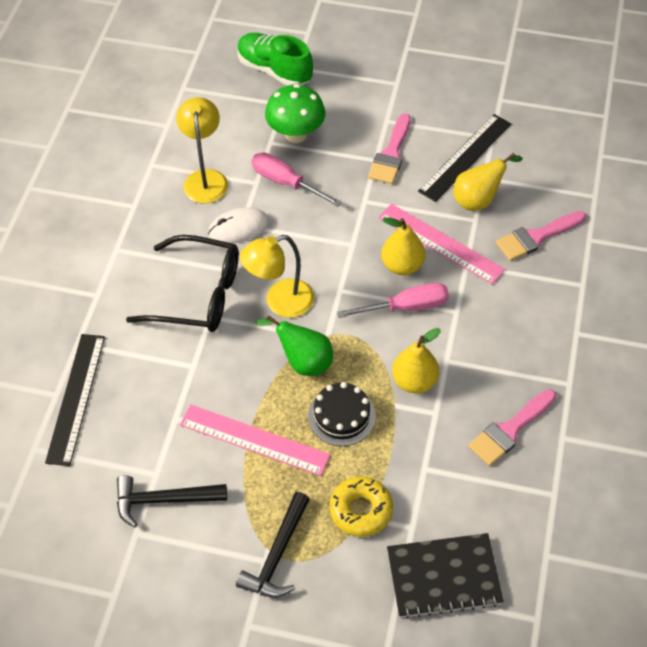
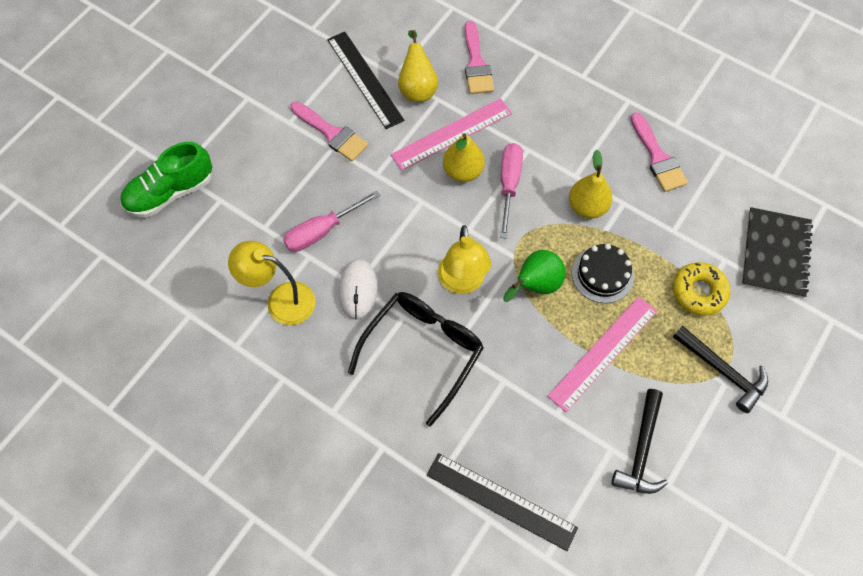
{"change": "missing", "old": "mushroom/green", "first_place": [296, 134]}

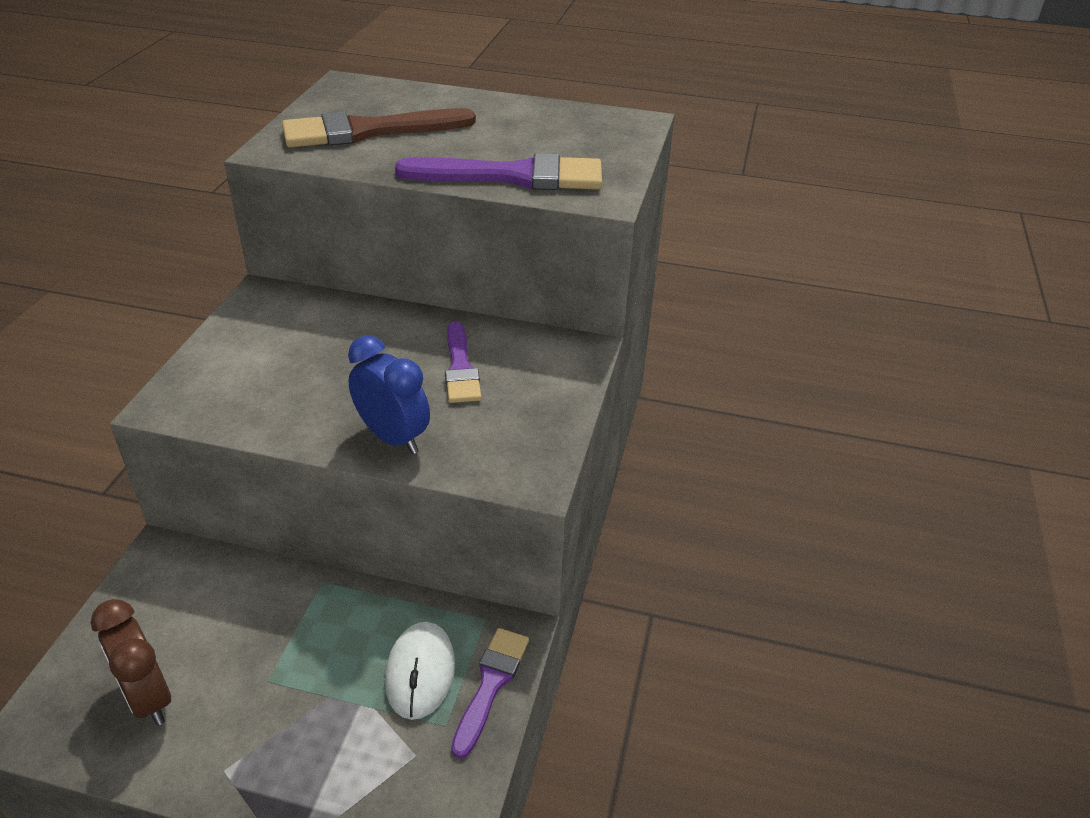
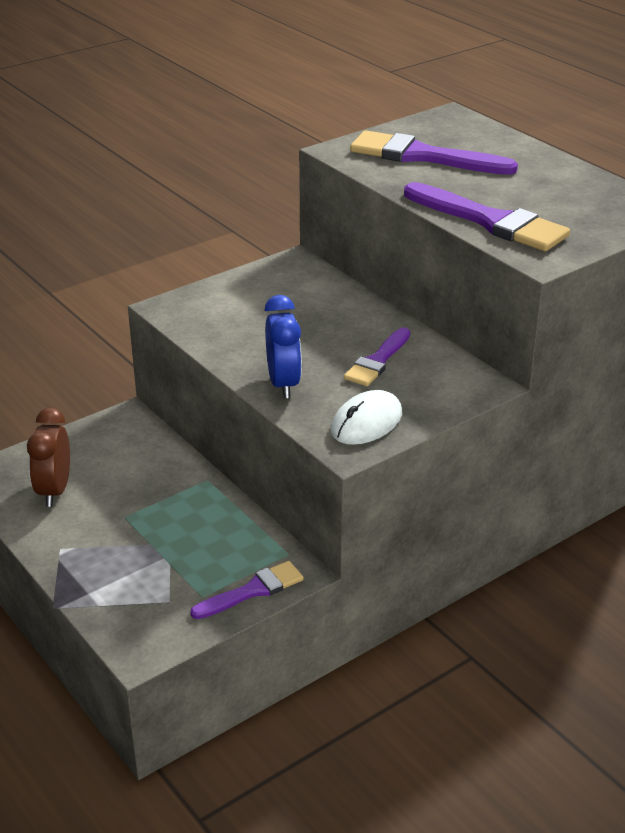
{"change": "relocated", "old": "mouse/white", "first_place": [420, 672], "second_place": [366, 422]}
{"change": "colour", "old": "brush/brown", "new": "brush/purple", "first_place": [368, 131], "second_place": [422, 156]}

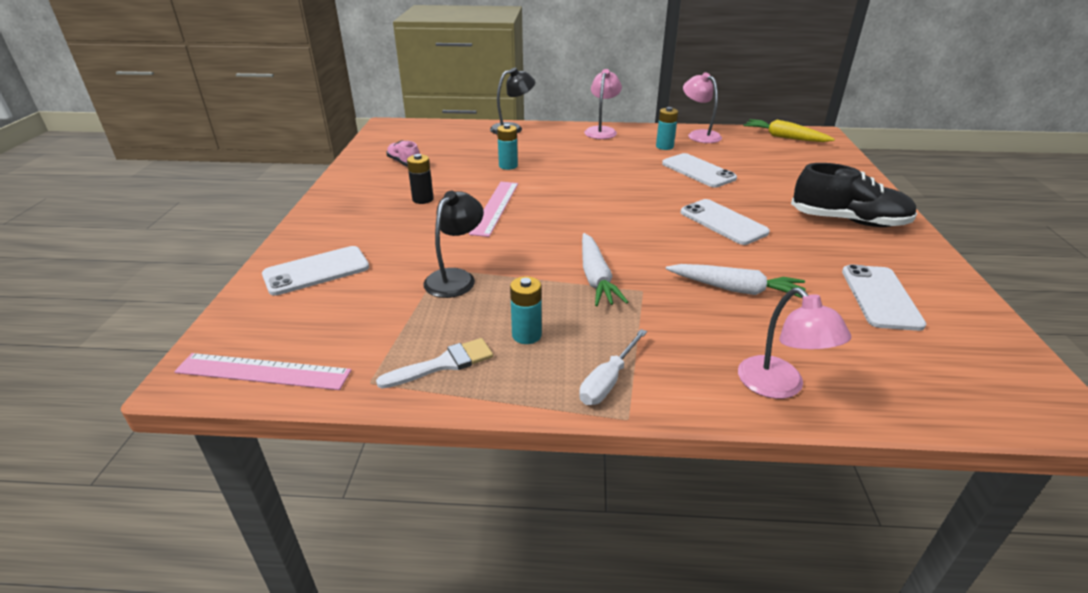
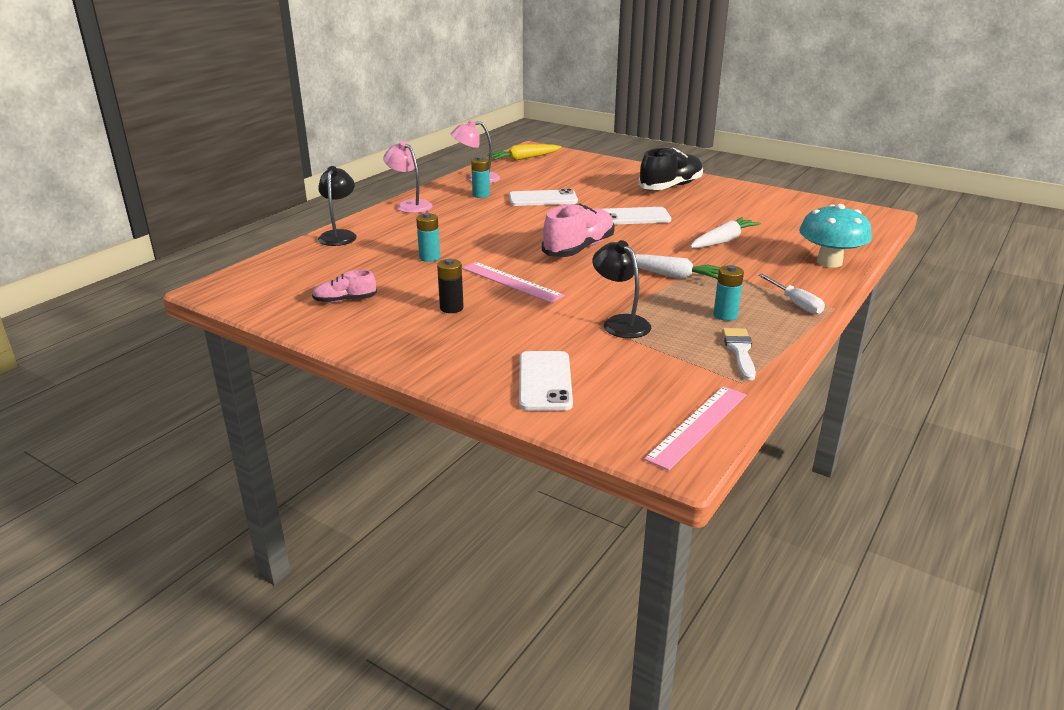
{"change": "missing", "old": "phone/white", "first_place": [880, 297]}
{"change": "appeared", "new": "shoe/pink", "second_place": [579, 249]}
{"change": "exchanged", "old": "lamp/pink", "new": "mushroom/turquoise", "first_place": [779, 386], "second_place": [829, 262]}

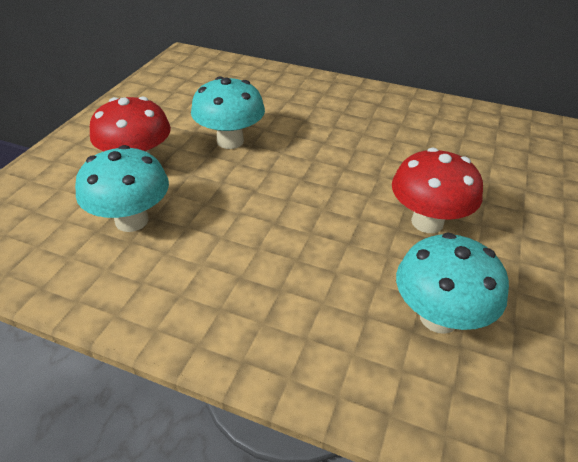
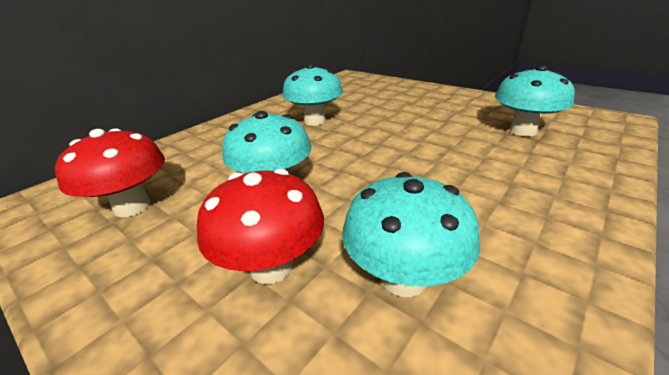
{"change": "appeared", "new": "mushroom/turquoise", "second_place": [315, 121]}
{"change": "relocated", "old": "mushroom/red", "first_place": [427, 222], "second_place": [132, 207]}

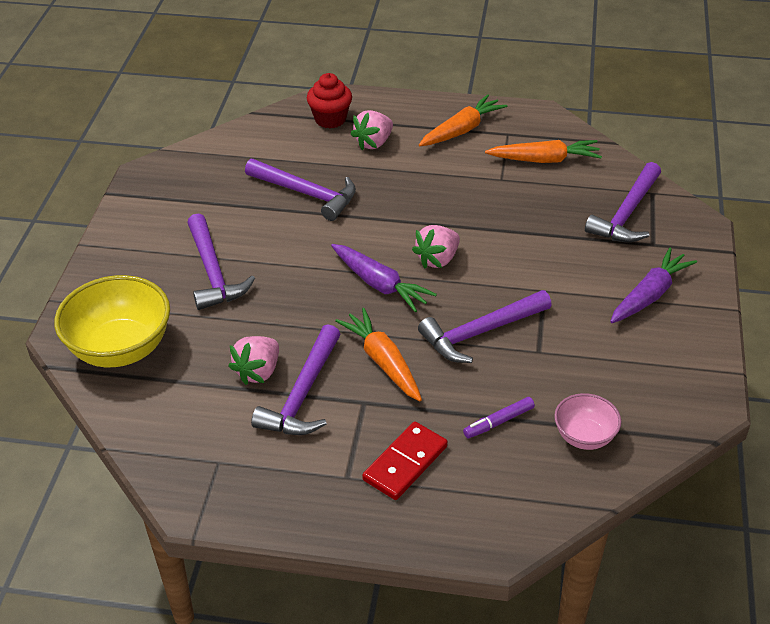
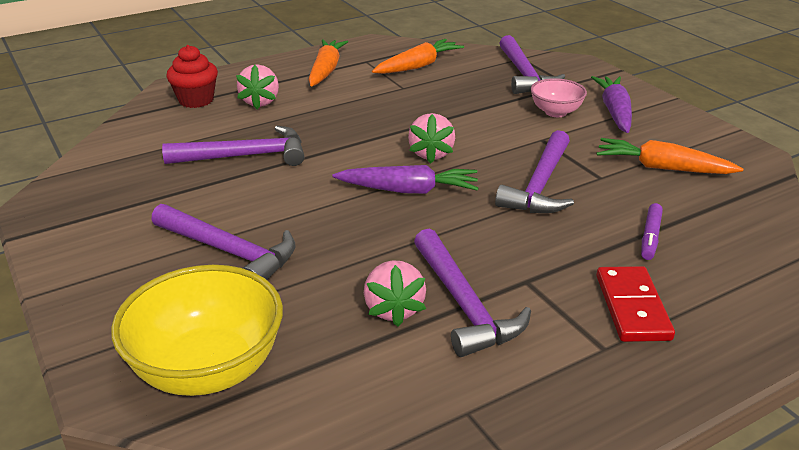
{"change": "relocated", "old": "carrot/orange", "first_place": [383, 362], "second_place": [662, 168]}
{"change": "relocated", "old": "bowl/pink", "first_place": [584, 436], "second_place": [555, 112]}

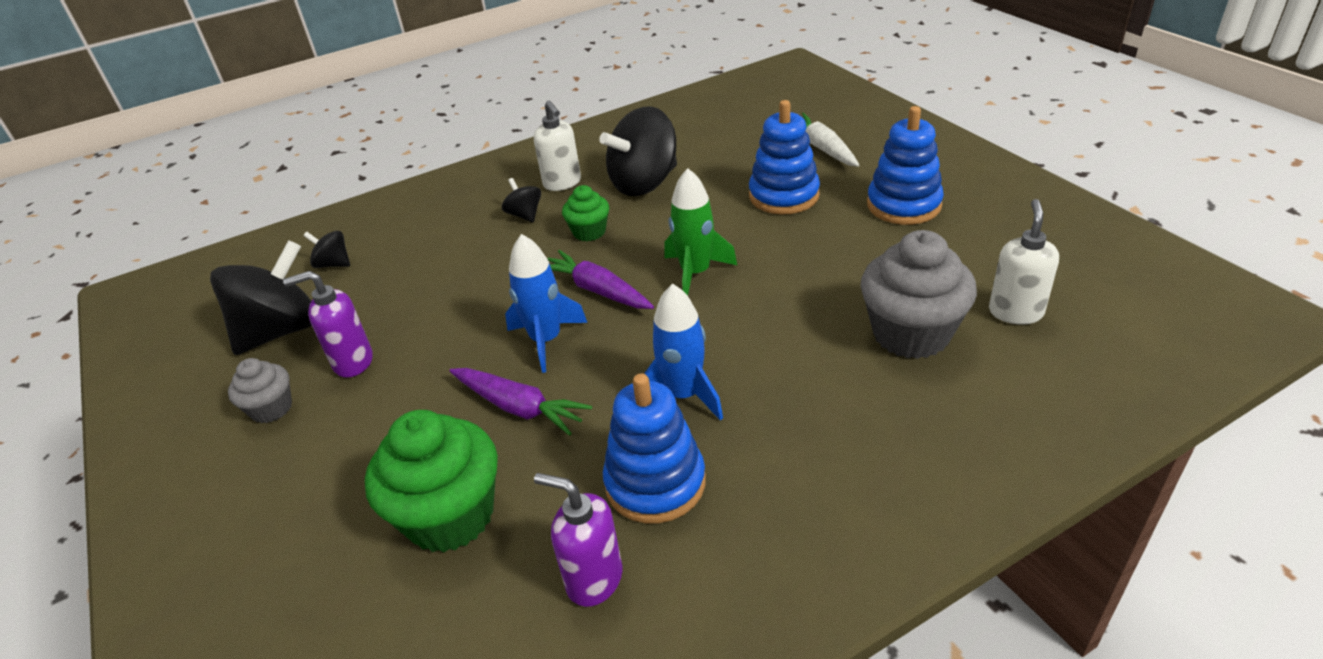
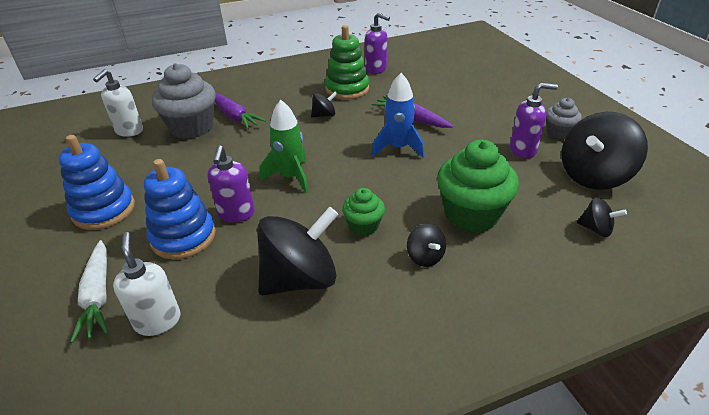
{"change": "appeared", "new": "soap dispenser/purple", "second_place": [236, 214]}
{"change": "relocated", "old": "cupcake/green", "first_place": [450, 516], "second_place": [471, 214]}
{"change": "relocated", "old": "soap dispenser/white", "first_place": [562, 183], "second_place": [158, 321]}
{"change": "relocated", "old": "carrot/purple", "first_place": [597, 290], "second_place": [235, 116]}
{"change": "exchanged", "old": "rocket/blue", "new": "spinning top/black", "first_place": [683, 395], "second_place": [324, 115]}
{"change": "colour", "old": "stacking toy/blue", "new": "stacking toy/green", "first_place": [655, 483], "second_place": [347, 89]}

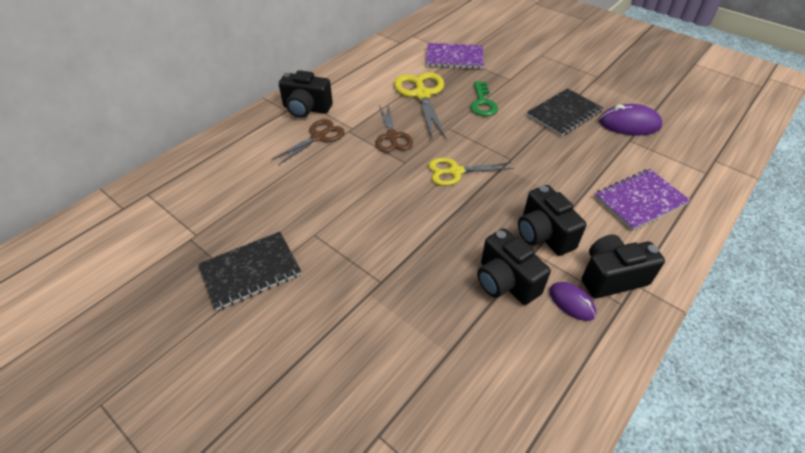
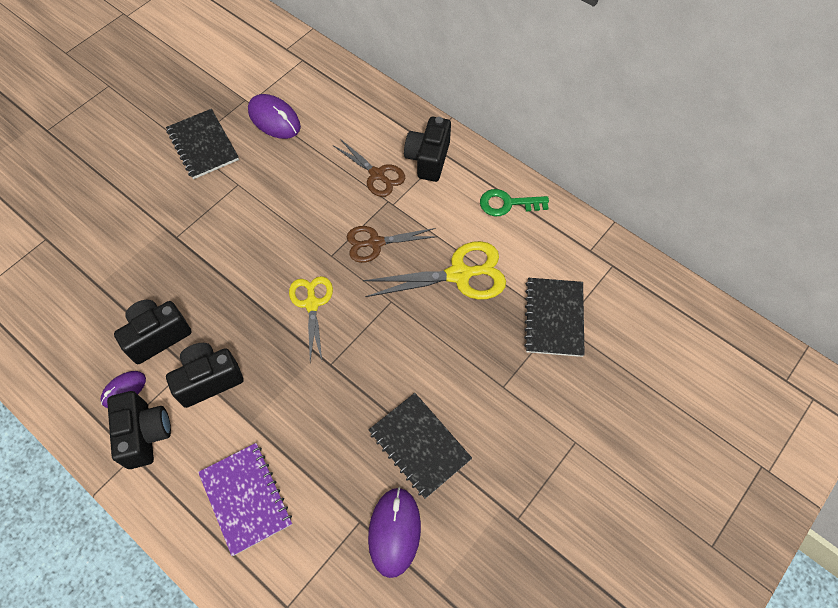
{"change": "appeared", "new": "mouse/purple", "second_place": [274, 119]}
{"change": "relocated", "old": "key/green", "first_place": [482, 103], "second_place": [507, 204]}
{"change": "colour", "old": "notebook/purple", "new": "notebook/black", "first_place": [454, 58], "second_place": [554, 318]}

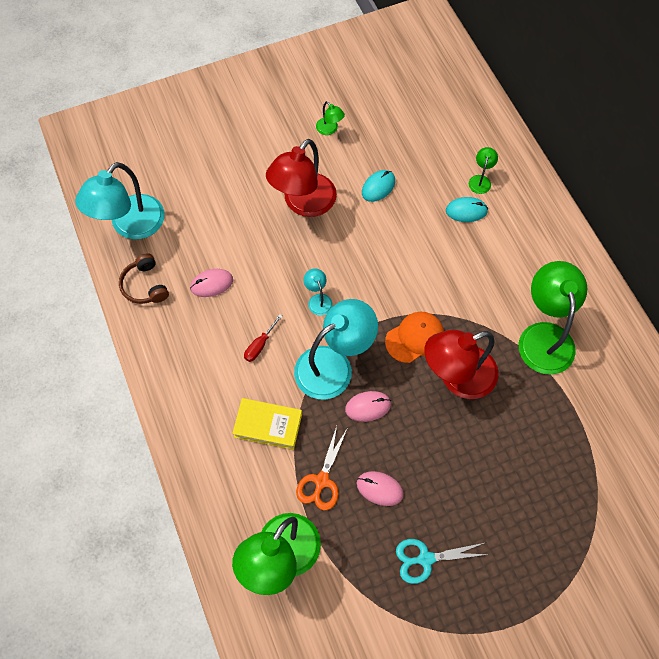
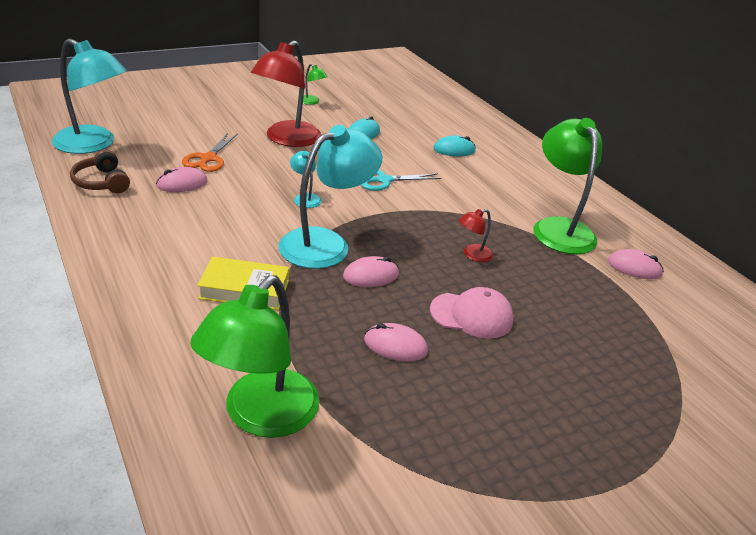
{"change": "missing", "old": "screwdriver/red", "first_place": [260, 345]}
{"change": "missing", "old": "cap/orange", "first_place": [415, 337]}
{"change": "missing", "old": "lamp/green", "first_place": [480, 180]}
{"change": "appeared", "new": "cap/pink", "second_place": [472, 315]}
{"change": "appeared", "new": "mouse/pink", "second_place": [634, 267]}
{"change": "relocated", "old": "scissors/orange", "first_place": [321, 481], "second_place": [208, 158]}
{"change": "relocated", "old": "scissors/turquoise", "first_place": [425, 559], "second_place": [383, 180]}
{"change": "spun", "old": "lamp/turquoise", "first_place": [130, 226], "second_place": [93, 144], "degrees": -90}
{"change": "size", "old": "lamp/red", "first_place": [457, 377], "second_place": [472, 255], "factor": 0.44}

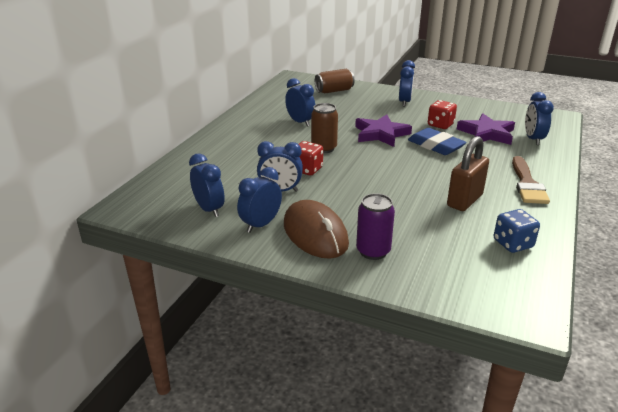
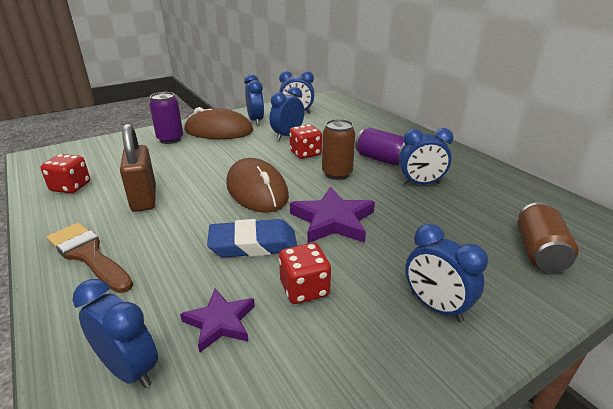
{"change": "appeared", "new": "mouse/brown", "second_place": [256, 190]}
{"change": "appeared", "new": "can/purple", "second_place": [381, 159]}
{"change": "colour", "old": "dice/blue", "new": "dice/red", "first_place": [513, 244], "second_place": [70, 187]}
{"change": "size", "old": "star/purple", "first_place": [487, 133], "second_place": [220, 322], "factor": 0.63}

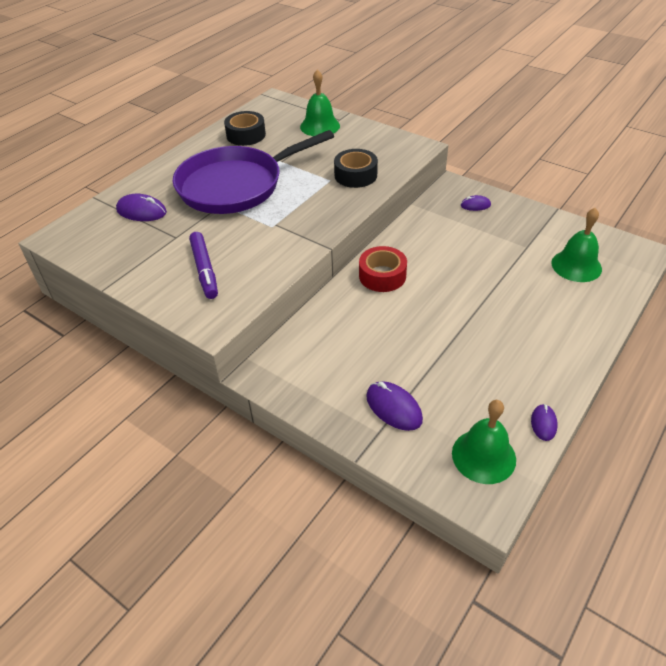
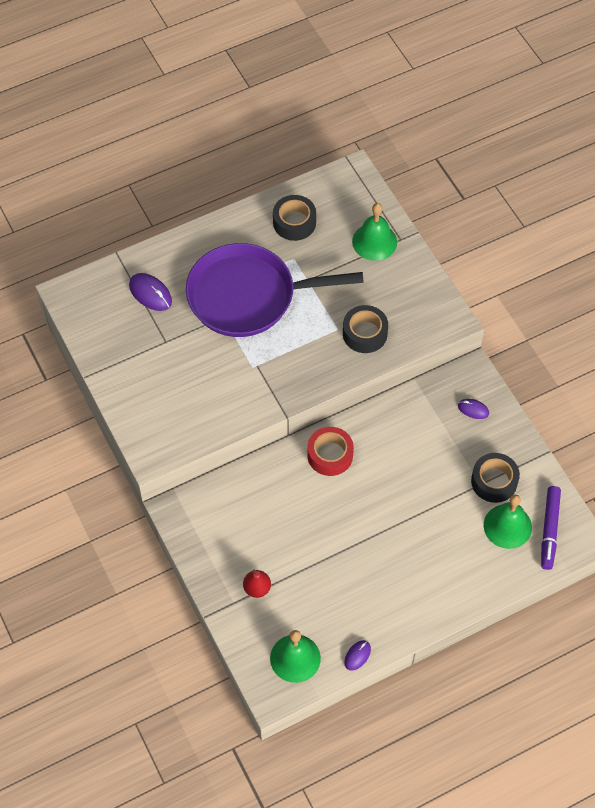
{"change": "appeared", "new": "tape/black", "second_place": [494, 481]}
{"change": "relocated", "old": "marker/purple", "first_place": [204, 269], "second_place": [549, 529]}
{"change": "exchanged", "old": "mouse/purple", "new": "pear/red", "first_place": [393, 408], "second_place": [257, 588]}

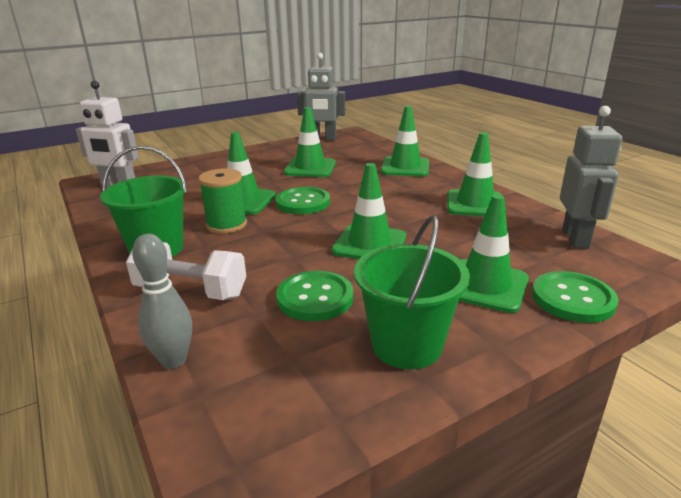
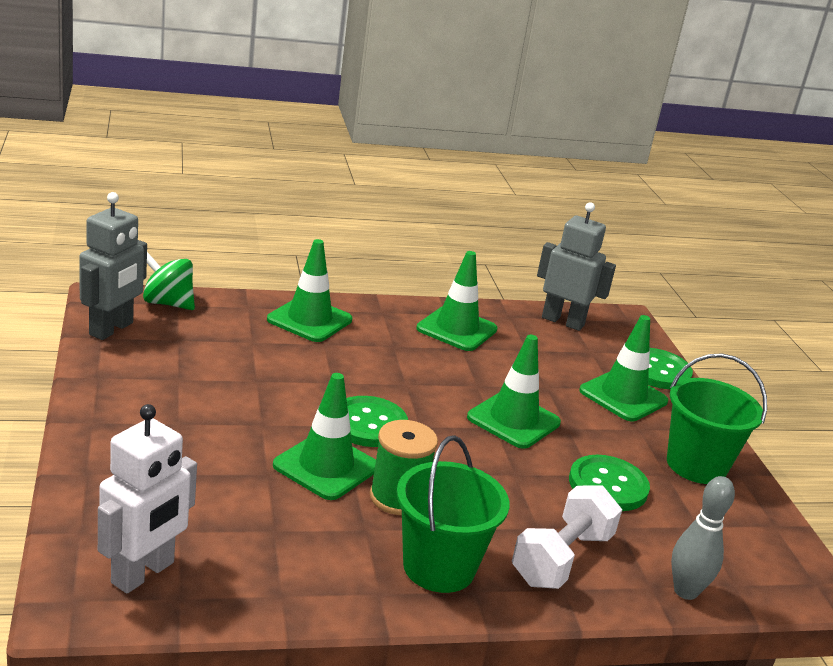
{"change": "missing", "old": "traffic cone/green", "first_place": [310, 168]}
{"change": "appeared", "new": "spinning top/green", "second_place": [167, 303]}

